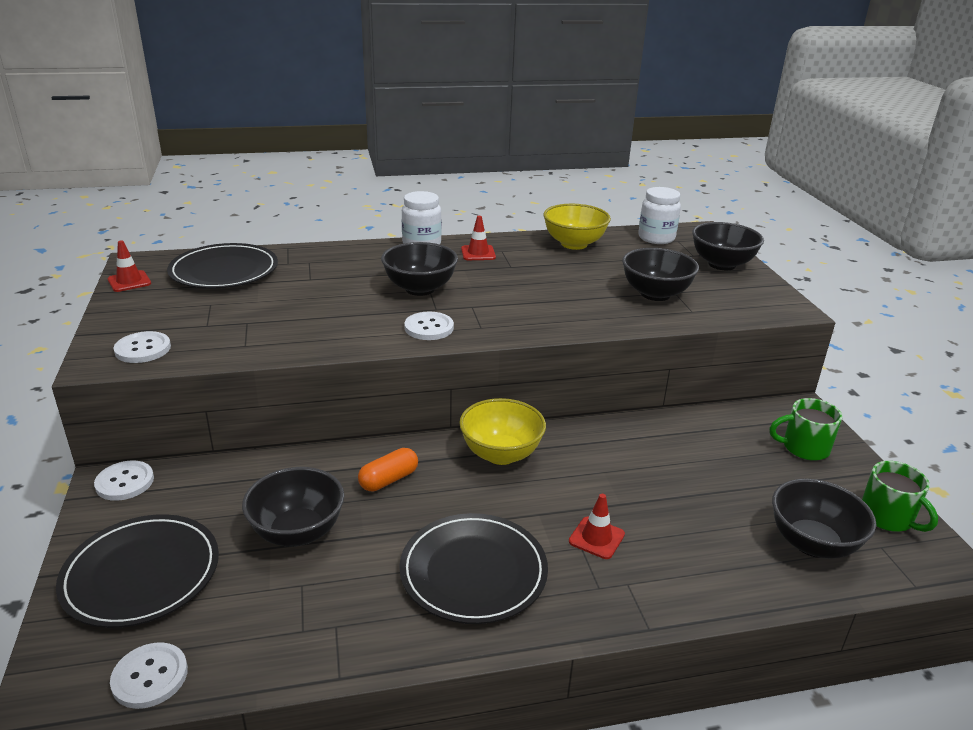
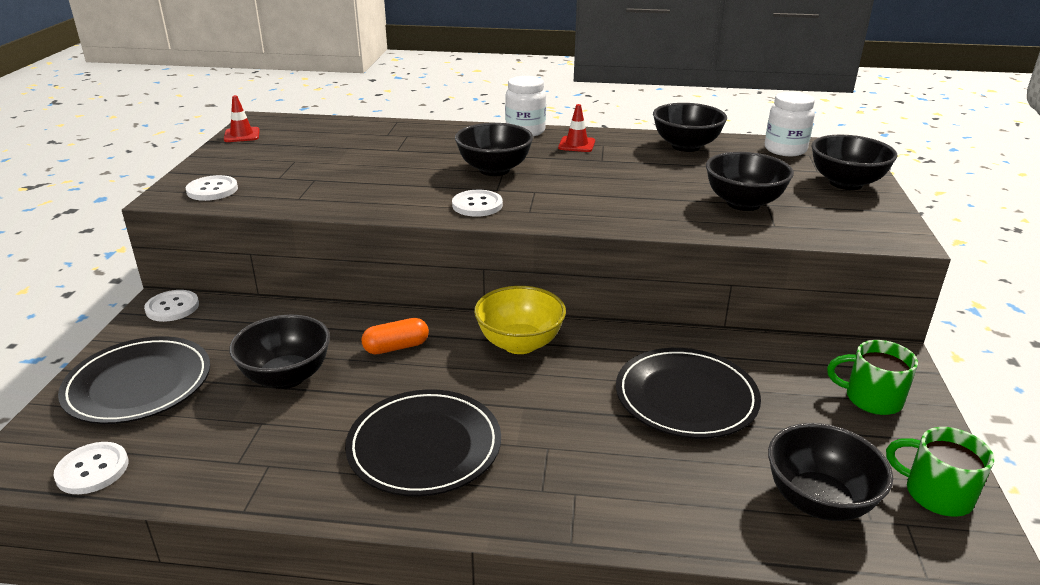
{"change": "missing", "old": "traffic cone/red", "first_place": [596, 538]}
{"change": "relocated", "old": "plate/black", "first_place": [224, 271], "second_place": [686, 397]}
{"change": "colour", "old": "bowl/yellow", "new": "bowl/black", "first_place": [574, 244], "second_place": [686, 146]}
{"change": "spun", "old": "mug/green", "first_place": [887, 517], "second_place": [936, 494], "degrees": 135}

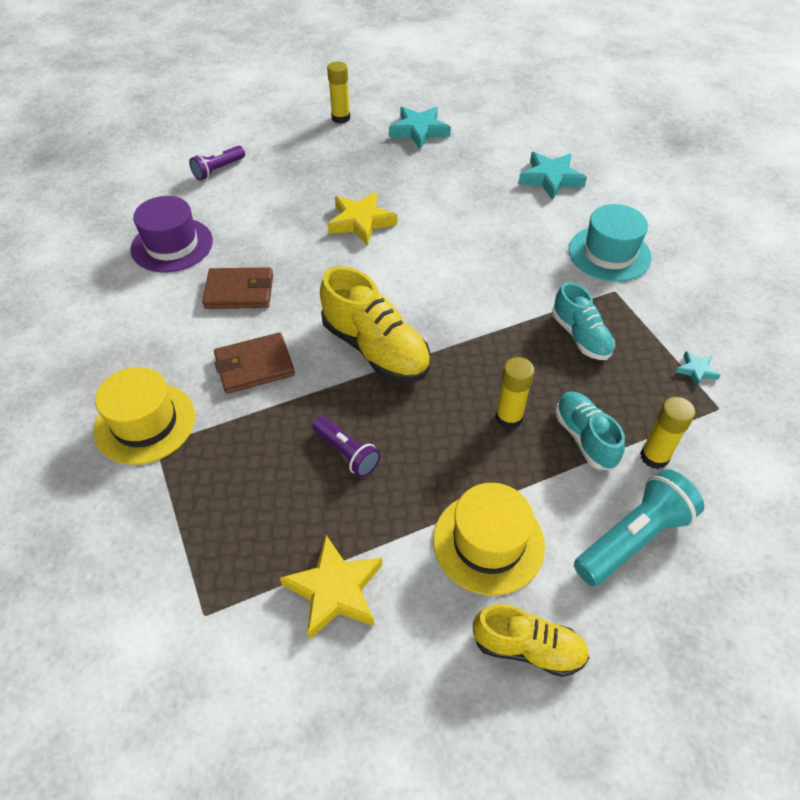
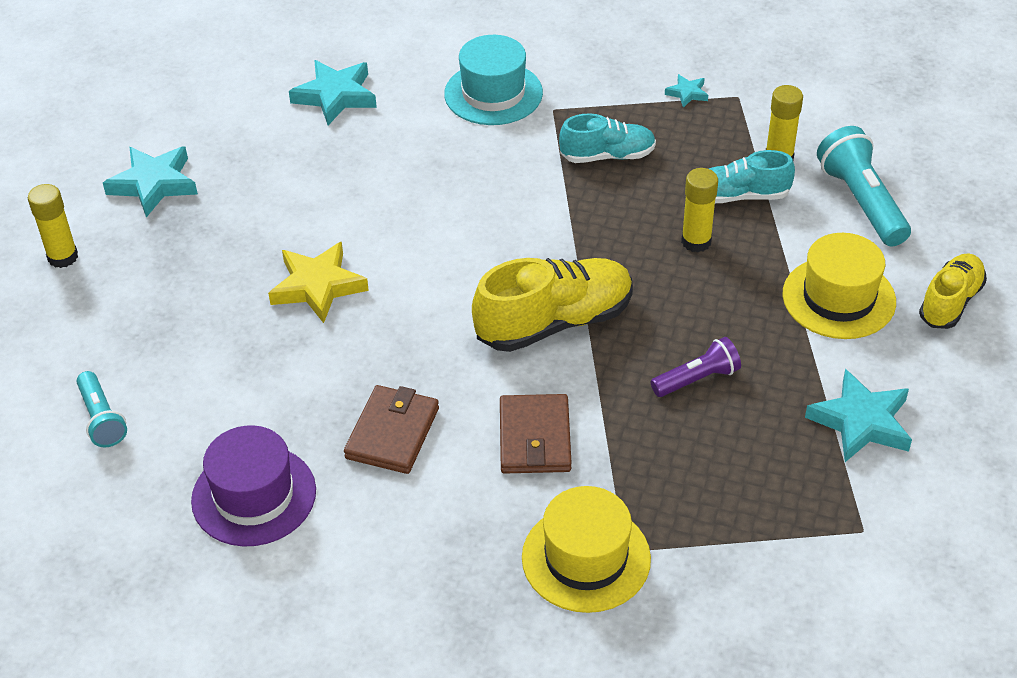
{"change": "colour", "old": "flashlight/purple", "new": "flashlight/turquoise", "first_place": [218, 170], "second_place": [102, 419]}
{"change": "colour", "old": "star/yellow", "new": "star/turquoise", "first_place": [334, 590], "second_place": [861, 422]}

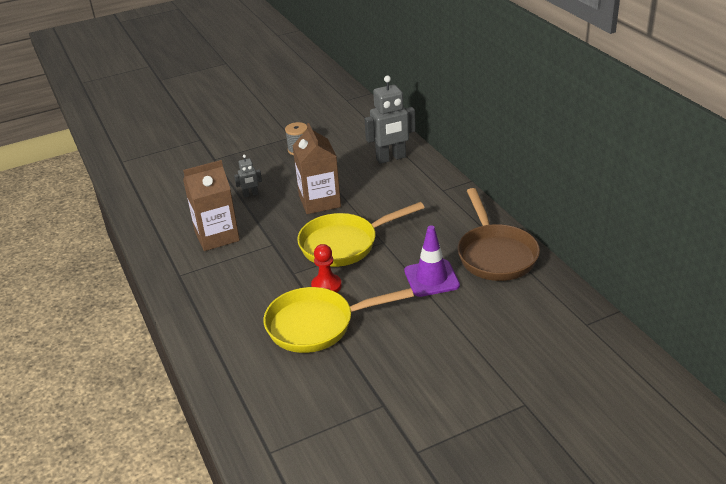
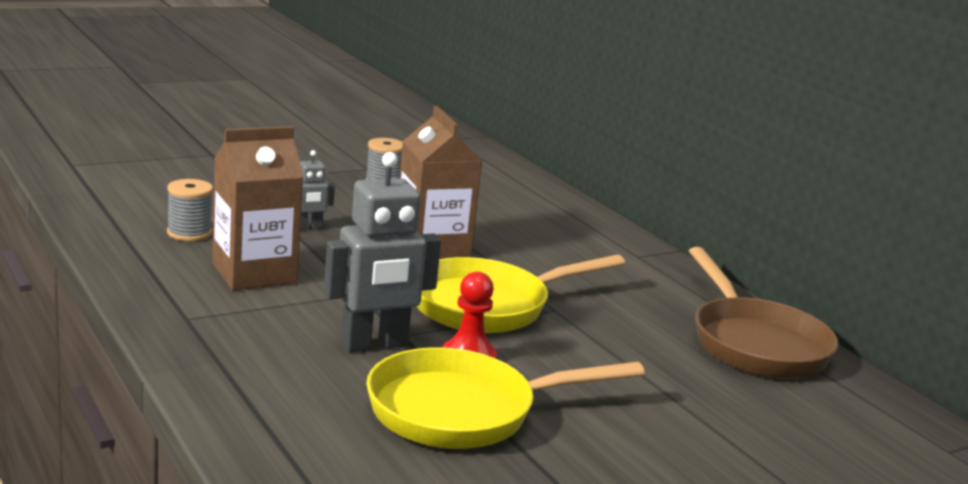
{"change": "missing", "old": "traffic cone/purple", "first_place": [431, 278]}
{"change": "appeared", "new": "spool/grey", "second_place": [189, 233]}
{"change": "relocated", "old": "robot/grey", "first_place": [391, 158], "second_place": [374, 345]}

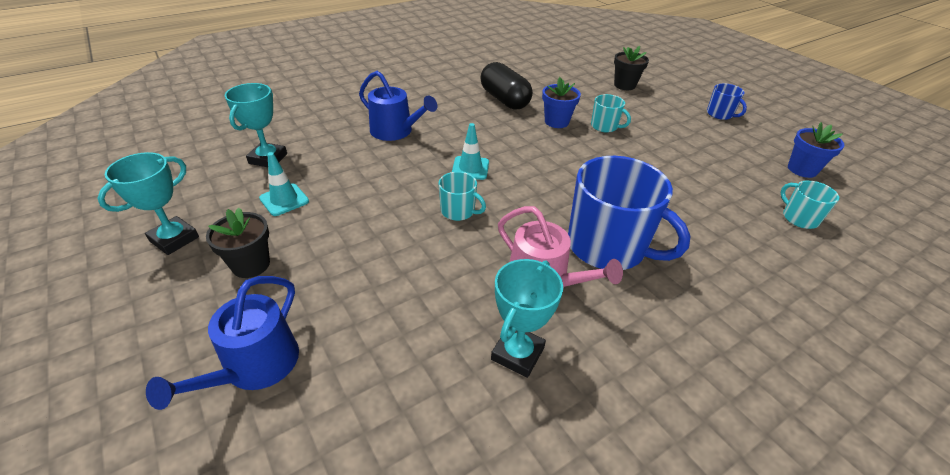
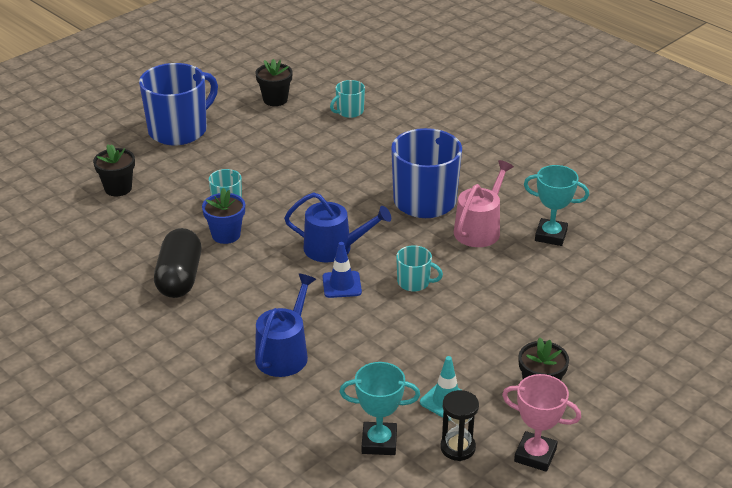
{"change": "appeared", "new": "hourglass/black", "second_place": [457, 448]}
{"change": "relocated", "old": "watering can/blue", "first_place": [255, 367], "second_place": [334, 248]}
{"change": "colour", "old": "trophy/turquoise", "new": "trophy/pink", "first_place": [174, 239], "second_place": [535, 455]}
{"change": "colour", "old": "traffic cone/turquoise", "new": "traffic cone/blue", "first_place": [470, 168], "second_place": [342, 285]}
{"change": "colour", "old": "flower pot/blue", "new": "flower pot/black", "first_place": [802, 169], "second_place": [275, 100]}
{"change": "spun", "old": "mug/turquoise", "first_place": [458, 211], "second_place": [414, 282], "degrees": 90}
{"change": "spun", "old": "capsule/black", "first_place": [504, 100], "second_place": [179, 278], "degrees": -45}
{"change": "size", "old": "mug/blue", "first_place": [720, 114], "second_place": [179, 130], "factor": 2.13}

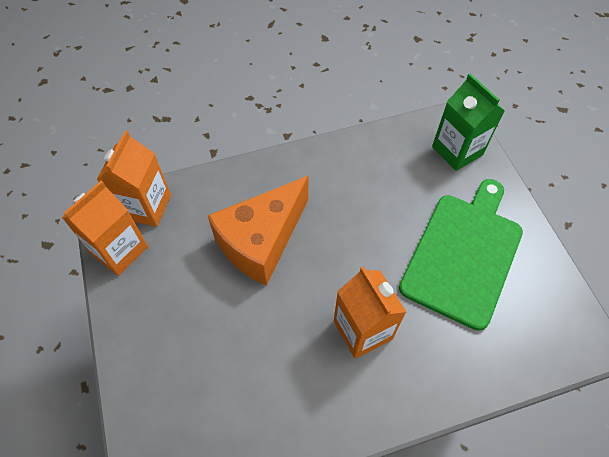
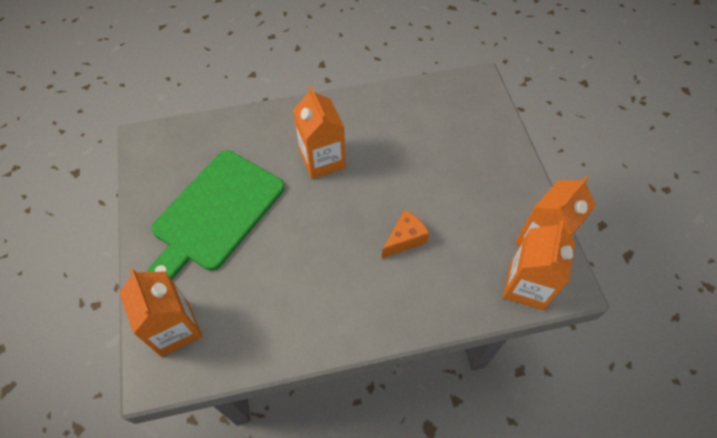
{"change": "colour", "old": "carton/green", "new": "carton/orange", "first_place": [457, 151], "second_place": [175, 328]}
{"change": "size", "old": "cheese/orange", "first_place": [261, 242], "second_place": [404, 239], "factor": 0.48}

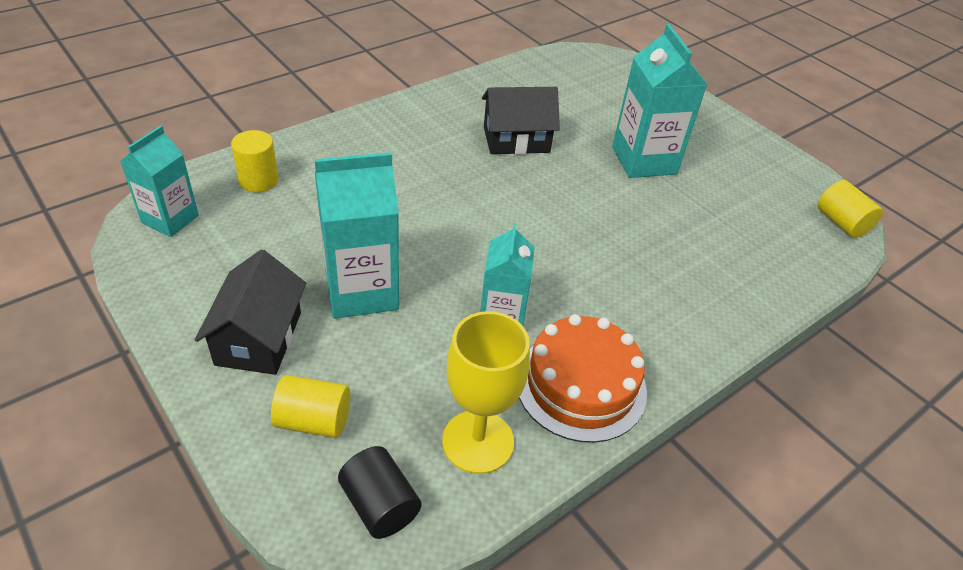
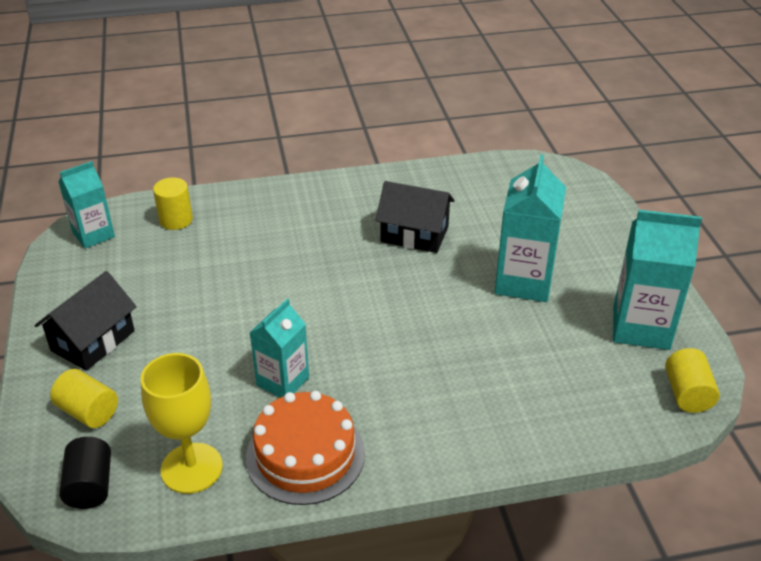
{"change": "relocated", "old": "carton/turquoise", "first_place": [361, 291], "second_place": [641, 327]}

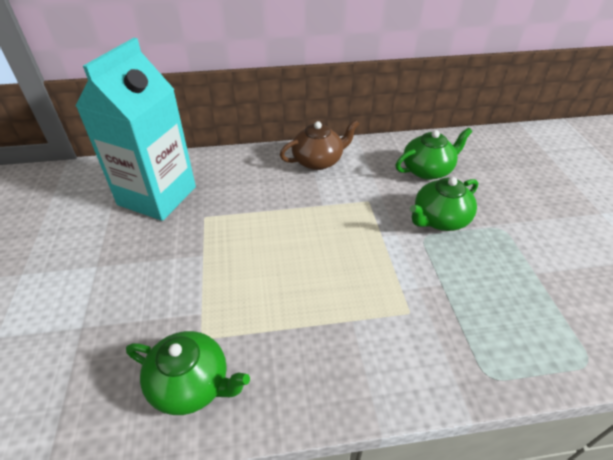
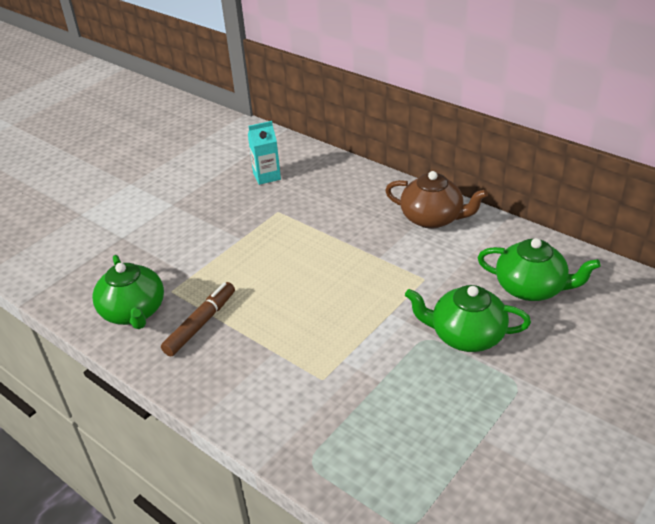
{"change": "appeared", "new": "marker/brown", "second_place": [200, 324]}
{"change": "size", "old": "carton/turquoise", "first_place": [157, 196], "second_place": [266, 176], "factor": 0.4}

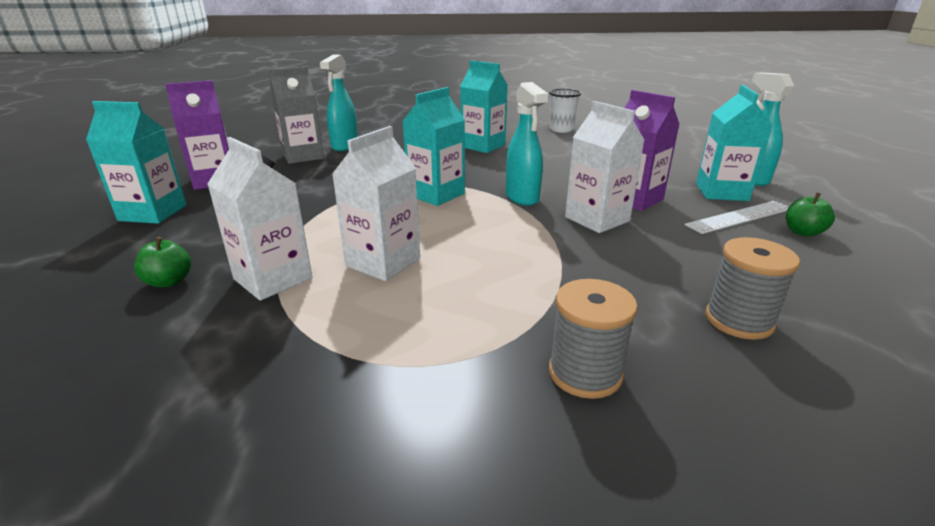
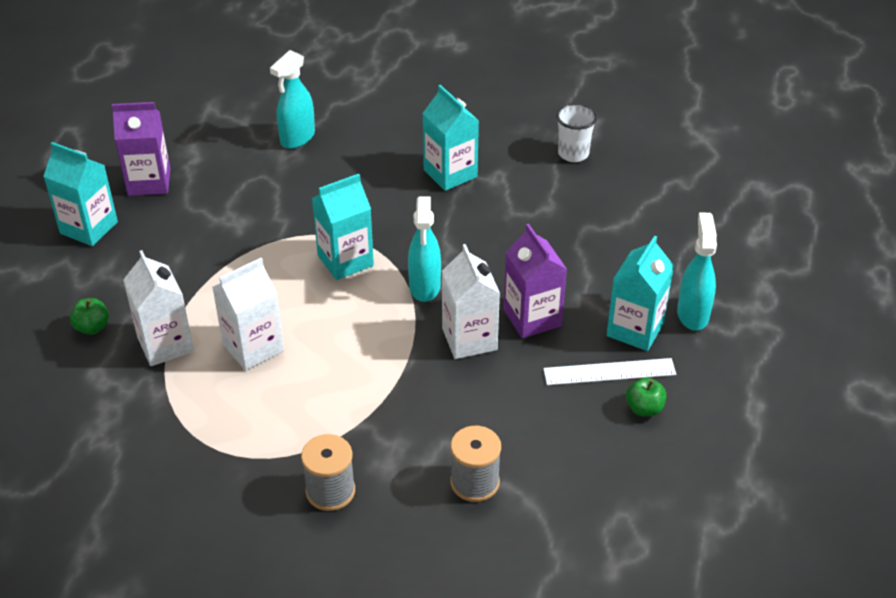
{"change": "missing", "old": "carton/grey", "first_place": [303, 156]}

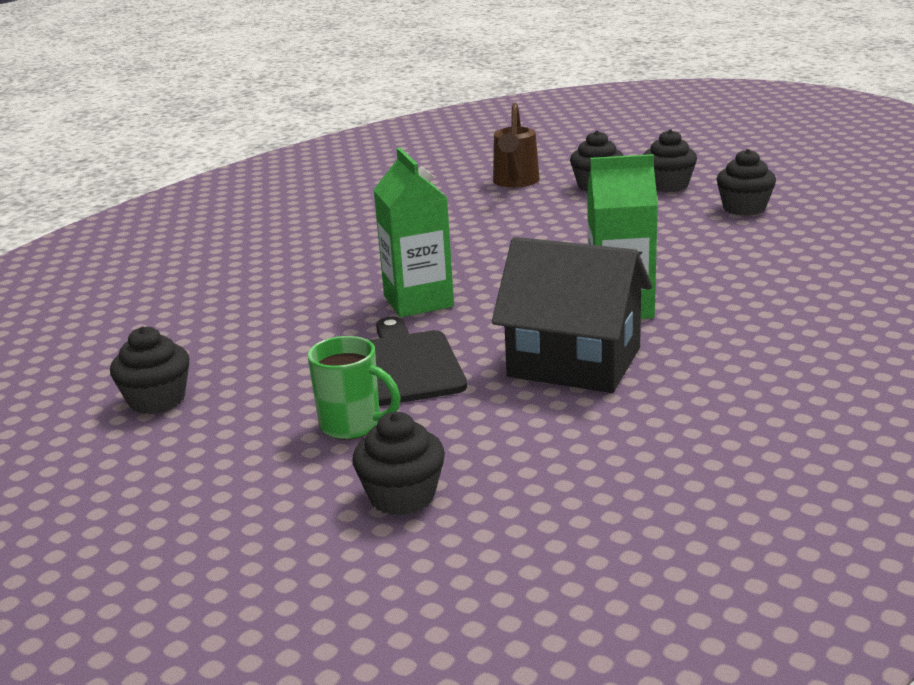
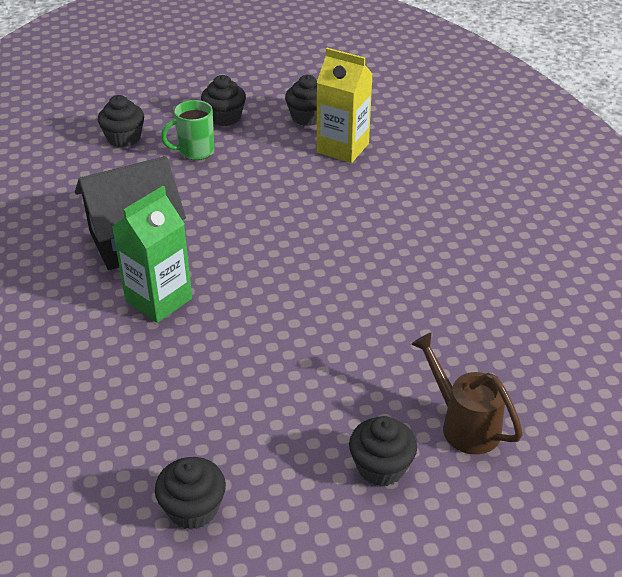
{"change": "missing", "old": "cutting board/black", "first_place": [405, 365]}
{"change": "missing", "old": "carton/green", "first_place": [418, 301]}
{"change": "appeared", "new": "carton/yellow", "second_place": [342, 148]}
{"change": "relocated", "old": "cupcake/black", "first_place": [668, 185], "second_place": [224, 117]}

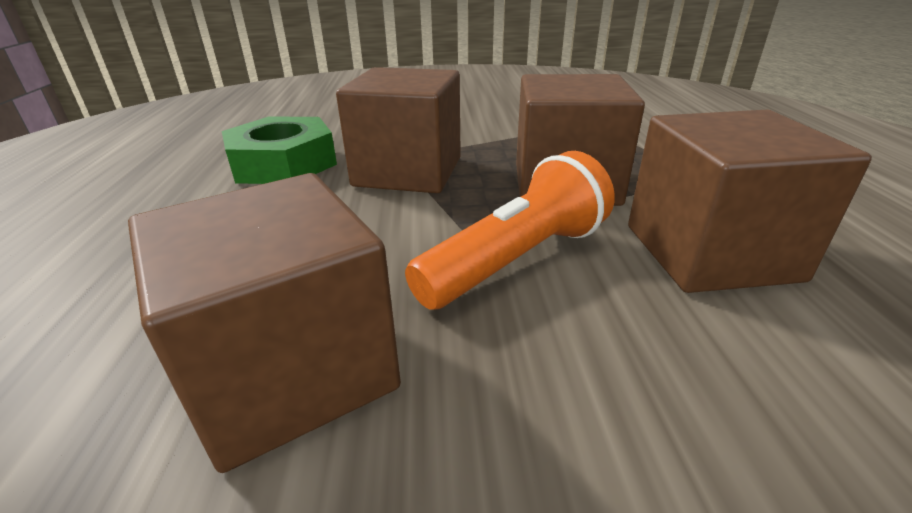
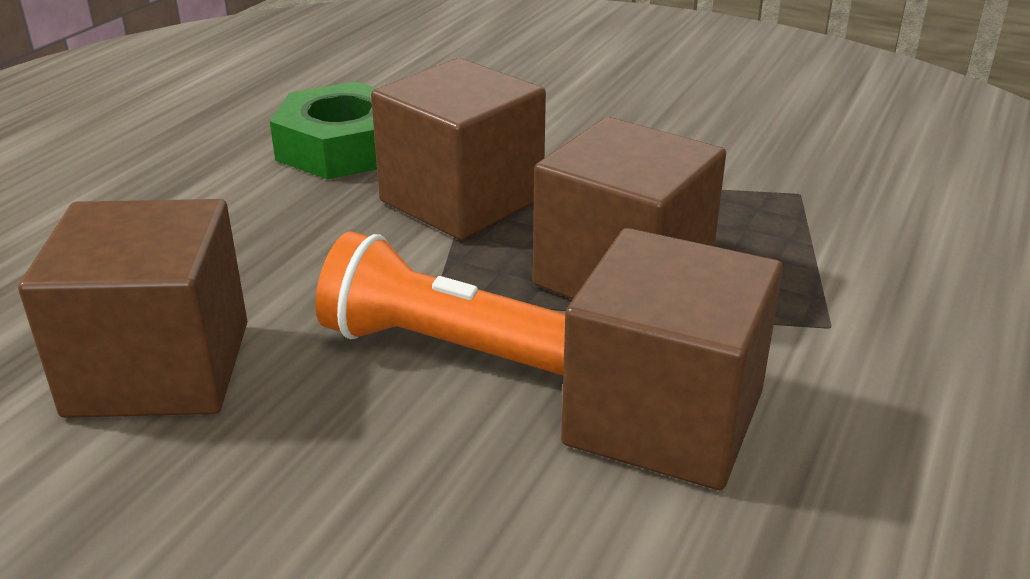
{"change": "spun", "old": "flashlight/orange", "first_place": [516, 260], "second_place": [444, 346], "degrees": -150}

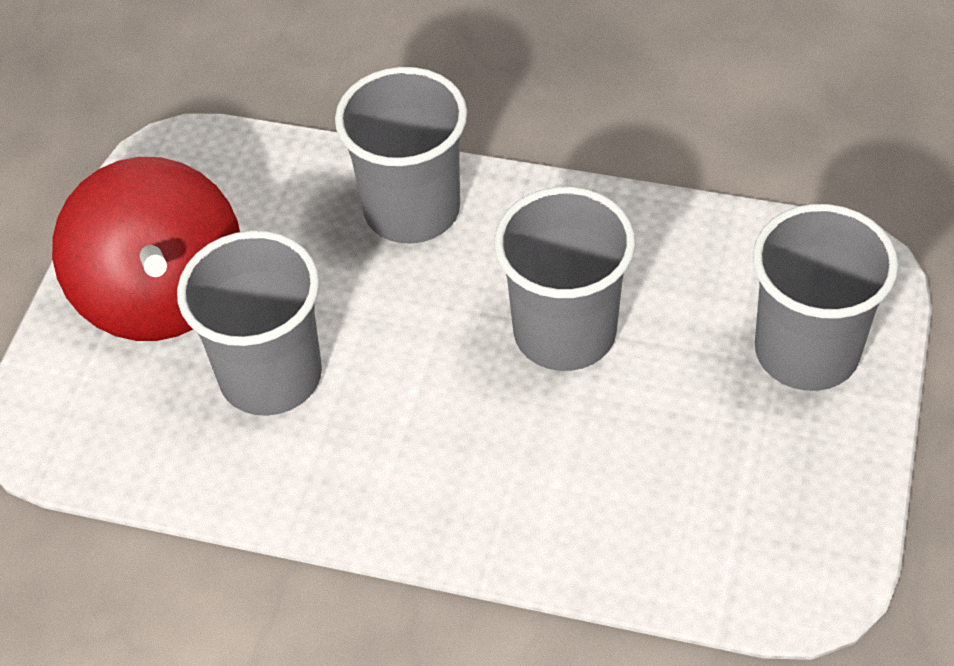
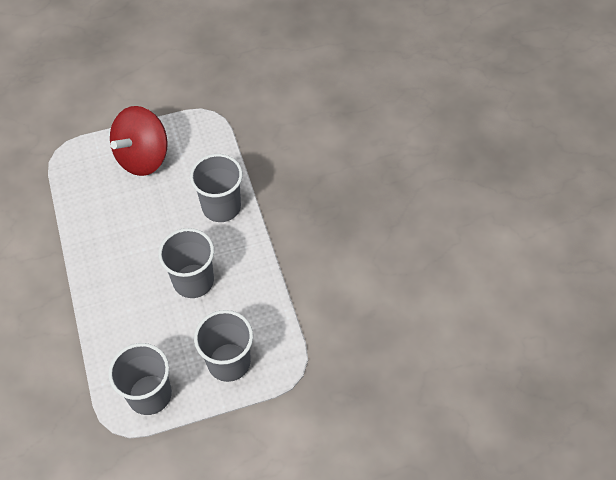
{"change": "relocated", "old": "cup/grey", "first_place": [270, 375], "second_place": [149, 394]}

